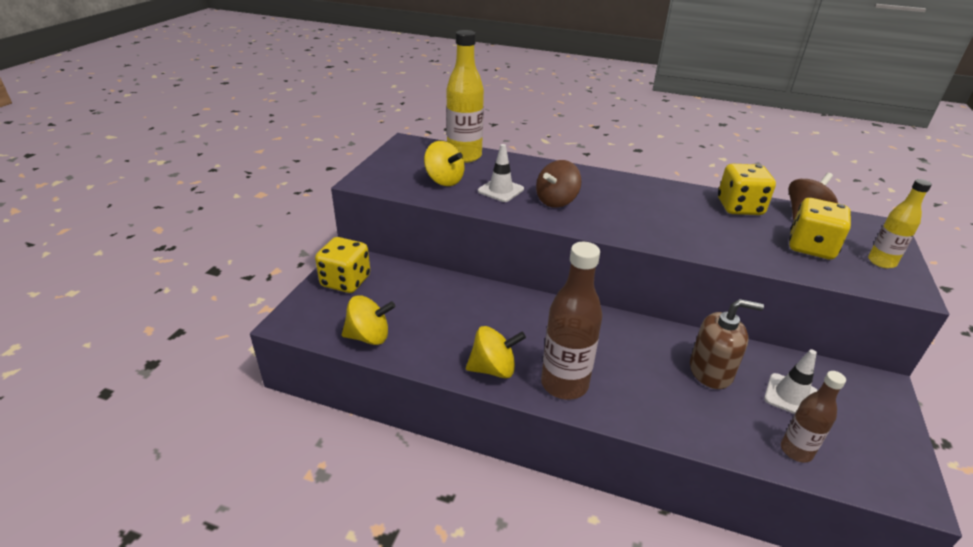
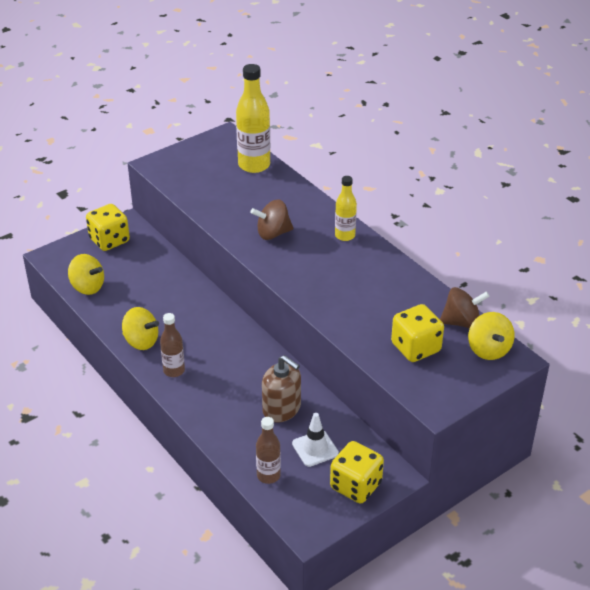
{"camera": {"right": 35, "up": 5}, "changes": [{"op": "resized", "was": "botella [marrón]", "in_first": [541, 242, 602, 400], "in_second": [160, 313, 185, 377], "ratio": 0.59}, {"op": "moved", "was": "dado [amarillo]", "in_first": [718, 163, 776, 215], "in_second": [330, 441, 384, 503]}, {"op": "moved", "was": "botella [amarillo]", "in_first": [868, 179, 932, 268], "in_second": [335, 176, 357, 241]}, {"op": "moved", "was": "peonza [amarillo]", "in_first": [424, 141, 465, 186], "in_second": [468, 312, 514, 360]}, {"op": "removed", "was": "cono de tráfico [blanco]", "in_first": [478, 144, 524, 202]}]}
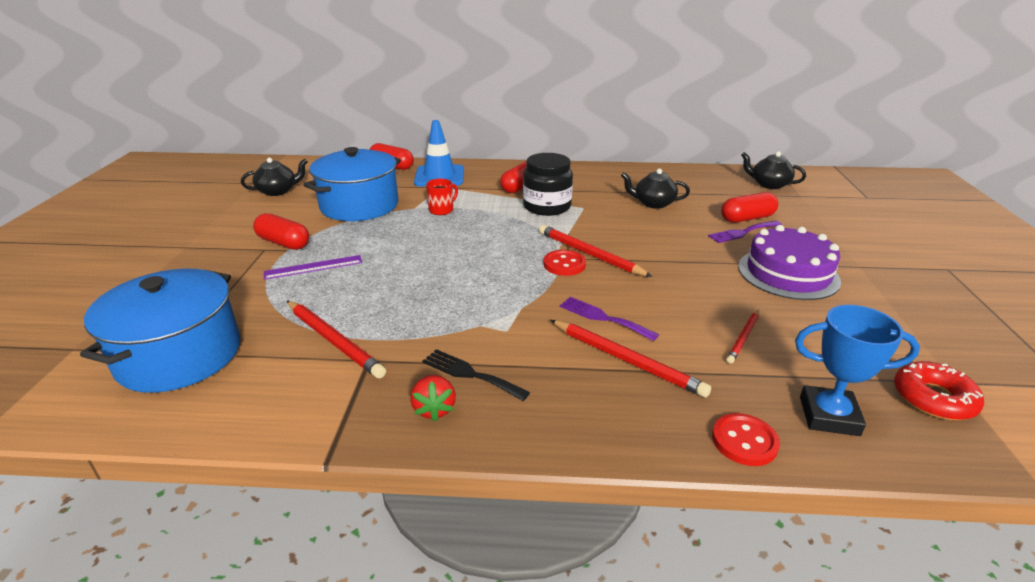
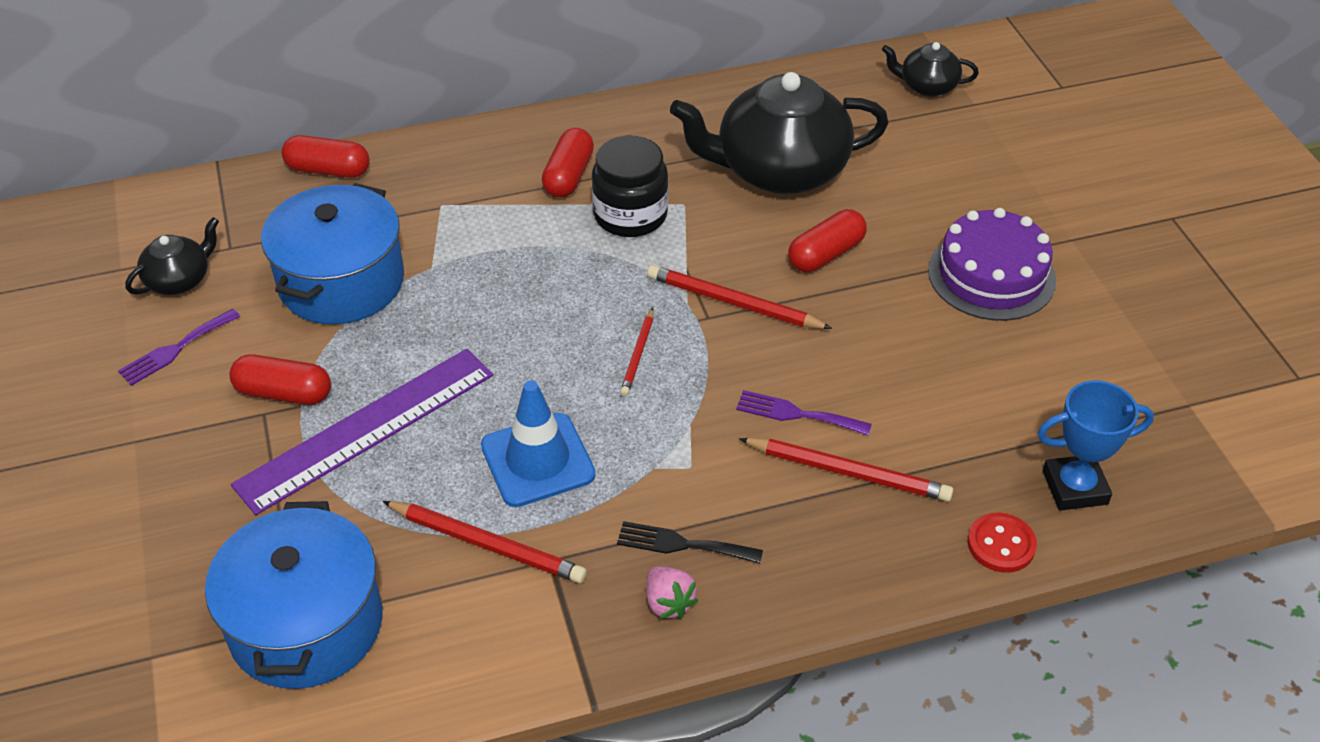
{"camera": {"right": -20, "up": 15}, "changes": [{"op": "moved", "was": "tenedor [morado]", "in_first": [708, 221, 782, 243], "in_second": [118, 309, 240, 386]}, {"op": "resized", "was": "regla [morado]", "in_first": [264, 255, 362, 280], "in_second": [231, 349, 493, 515], "ratio": 2.01}, {"op": "moved", "was": "cono de tráfico [azul]", "in_first": [414, 120, 464, 186], "in_second": [481, 381, 596, 507]}, {"op": "moved", "was": "lápiz [rojo]", "in_first": [726, 310, 759, 364], "in_second": [620, 308, 653, 396]}, {"op": "recoloured", "was": "fresa [rojo]", "now": "fresa [rosa]", "in_first": [410, 375, 456, 421], "in_second": [646, 566, 699, 619]}, {"op": "resized", "was": "tetera [negro]", "in_first": [621, 169, 690, 209], "in_second": [670, 72, 889, 194], "ratio": 2.1}, {"op": "moved", "was": "cápsula [rojo]", "in_first": [721, 192, 778, 223], "in_second": [788, 209, 867, 272]}, {"op": "removed", "was": "taza [rojo]", "in_first": [426, 179, 458, 215]}, {"op": "removed", "was": "botón [rojo]", "in_first": [543, 250, 586, 276]}, {"op": "removed", "was": "rosquilla [rojo]", "in_first": [894, 361, 984, 420]}]}
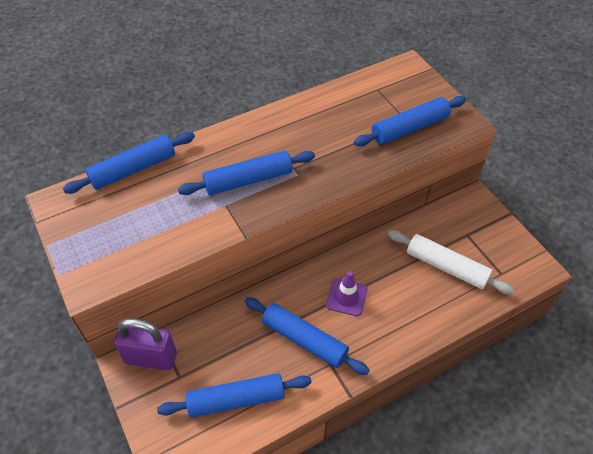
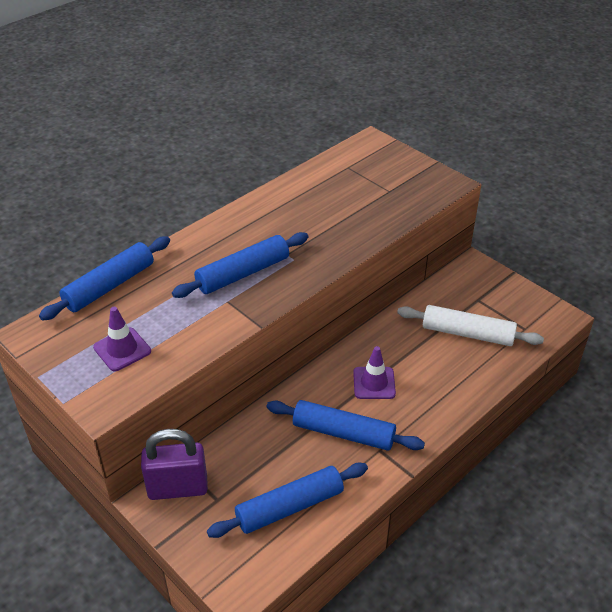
{"camera": {"right": -15, "up": -10}, "changes": [{"op": "added", "now": "cono de tráfico [morado]", "in_second": [93, 307, 151, 371]}, {"op": "removed", "was": "rodillo [azul]", "in_first": [354, 96, 466, 147]}]}
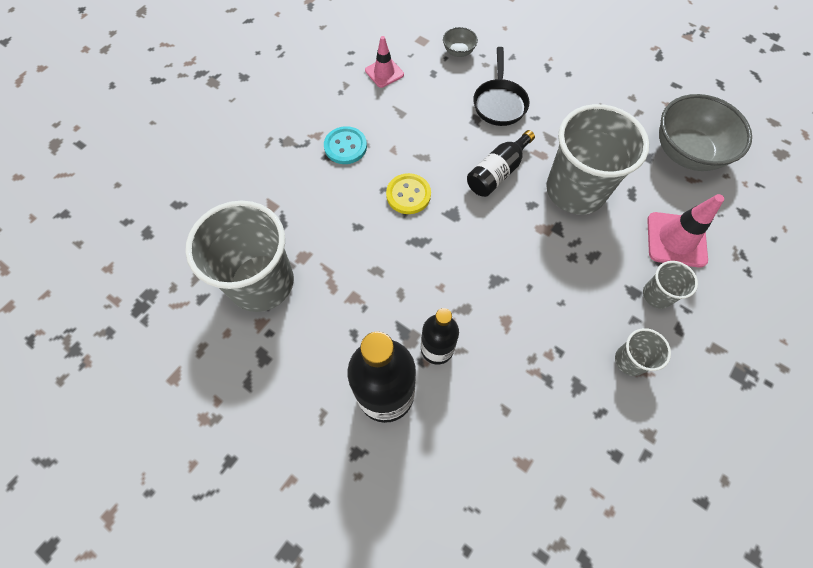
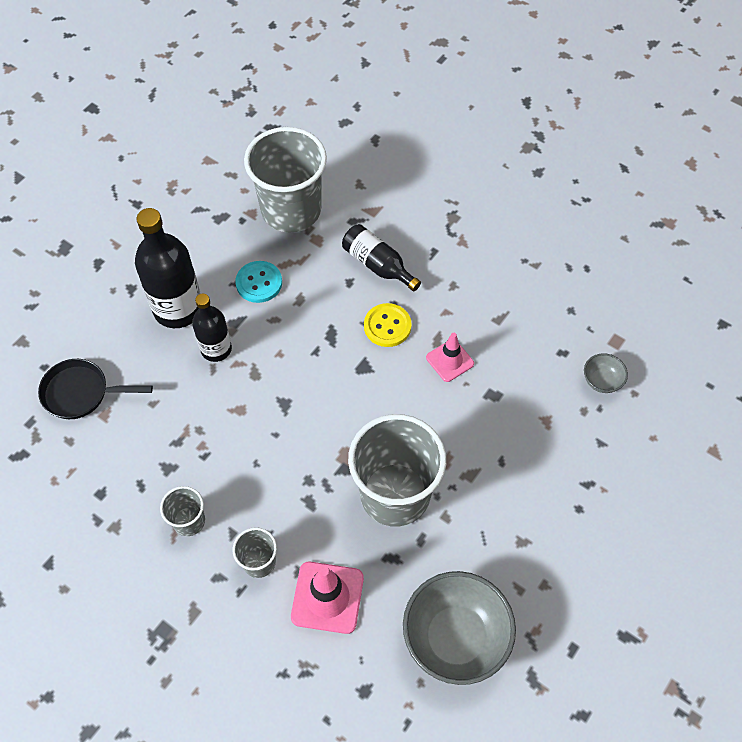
{"camera": {"right": 90, "up": -5}, "changes": [{"op": "moved", "was": "sartén [negro]", "in_first": [473, 47, 529, 126], "in_second": [38, 359, 153, 419]}, {"op": "moved", "was": "botón [turquesa]", "in_first": [324, 126, 367, 164], "in_second": [235, 261, 282, 303]}, {"op": "moved", "was": "botella [negro]", "in_first": [467, 130, 535, 197], "in_second": [342, 224, 421, 291]}, {"op": "moved", "was": "cono de tráfico [rosa]", "in_first": [365, 36, 404, 88], "in_second": [426, 333, 474, 382]}]}
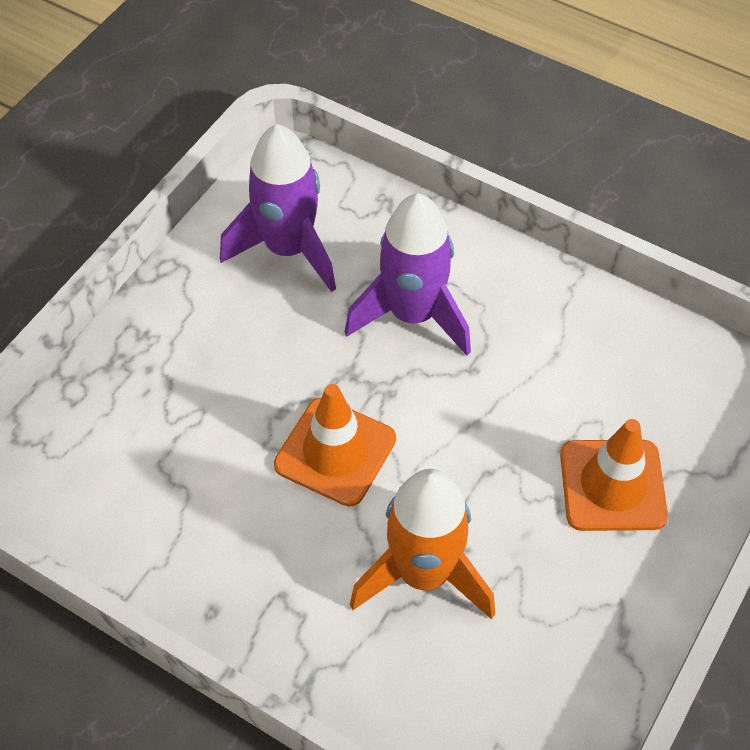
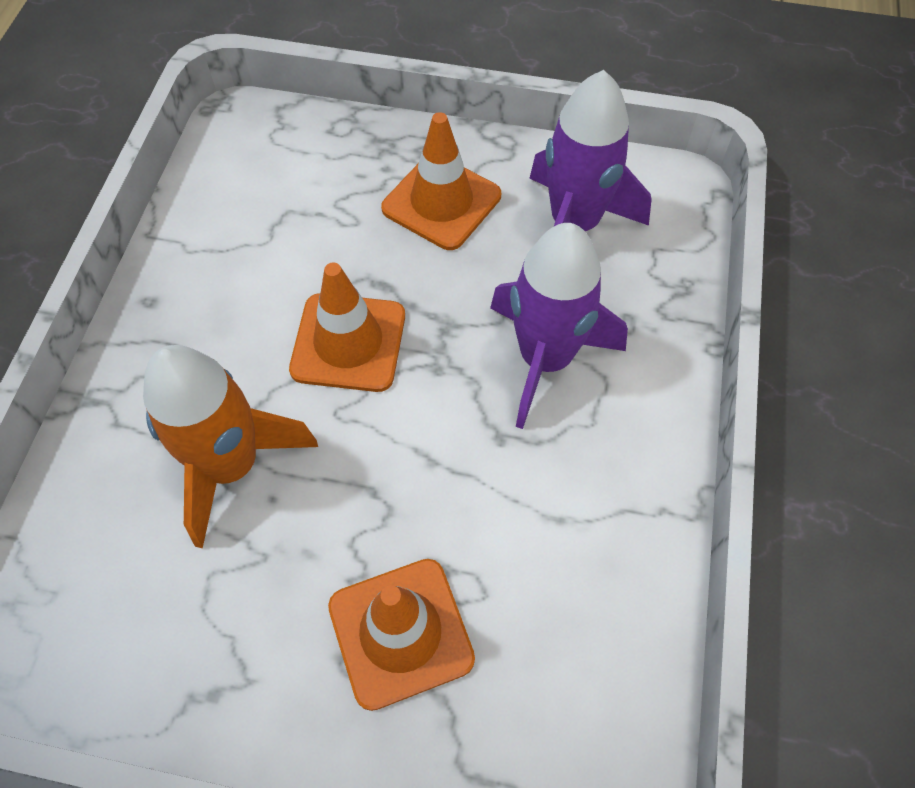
{"camera": {"right": 70, "up": 5}, "changes": [{"op": "added", "now": "cono de tráfico [naranja]", "in_second": [381, 112, 501, 250]}]}
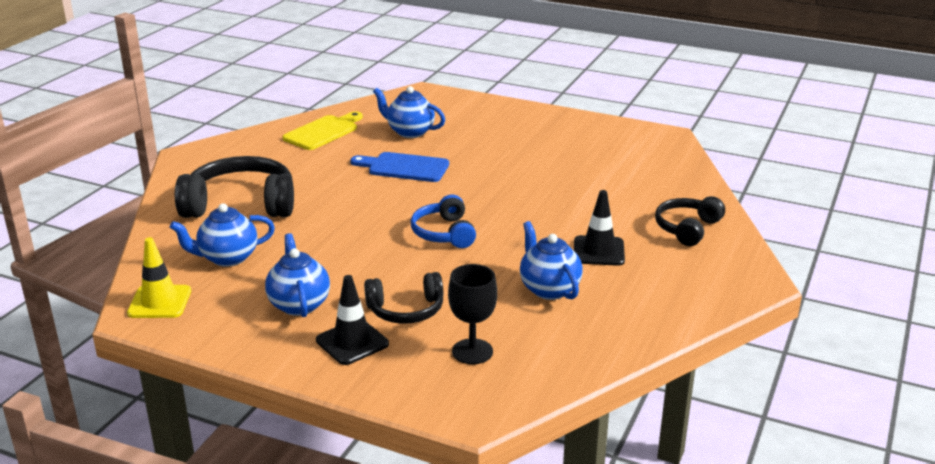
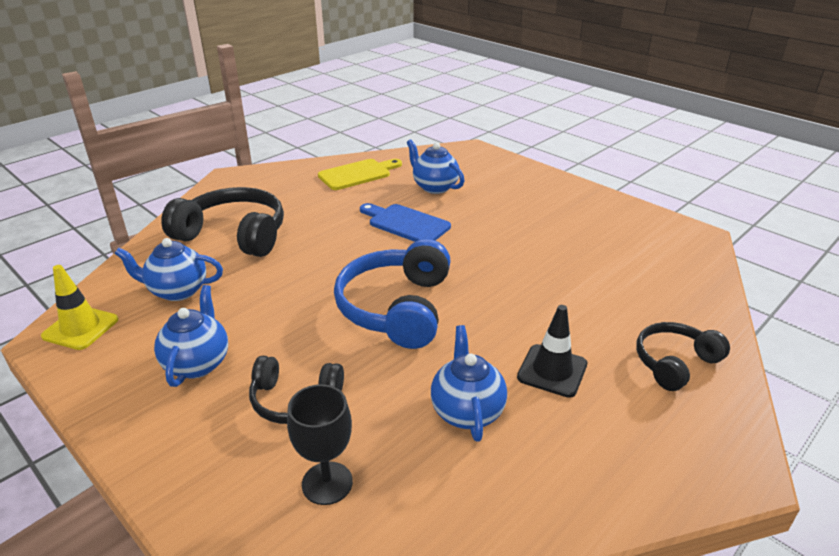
{"camera": {"right": 20, "up": 5}, "changes": [{"op": "resized", "was": "auriculares [azul]", "in_first": [411, 195, 476, 248], "in_second": [334, 239, 451, 349], "ratio": 1.68}, {"op": "removed", "was": "cono de tráfico [negro]", "in_first": [316, 275, 389, 365]}]}
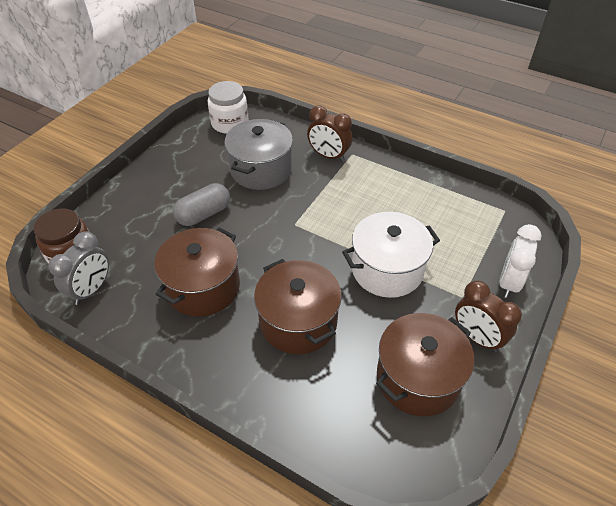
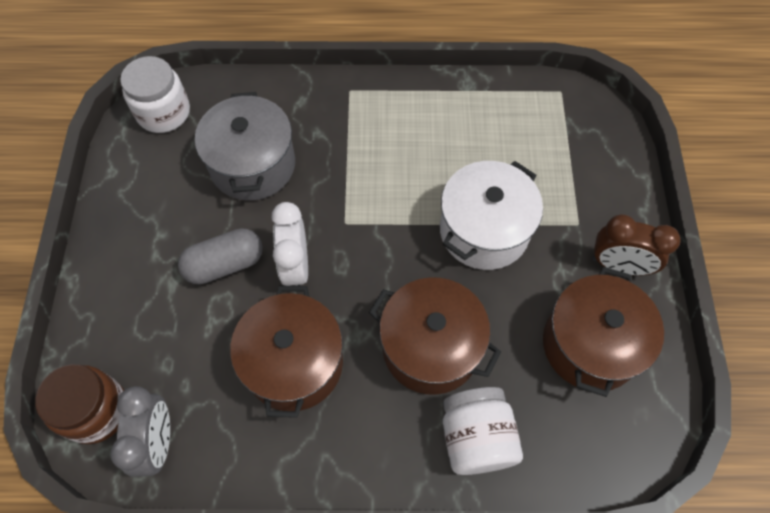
{"camera": {"right": -30, "up": 15}, "changes": [{"op": "turned", "was": "cápsula [gris]", "in_first": [173, 183, 230, 226], "in_second": [178, 228, 263, 285], "clockwise": 45}, {"op": "moved", "was": "despertador [blanco]", "in_first": [499, 224, 542, 298], "in_second": [272, 202, 308, 286]}, {"op": "added", "now": "tarro [blanco]", "in_second": [443, 387, 523, 475]}, {"op": "removed", "was": "despertador [marrón]", "in_first": [307, 105, 352, 162]}]}
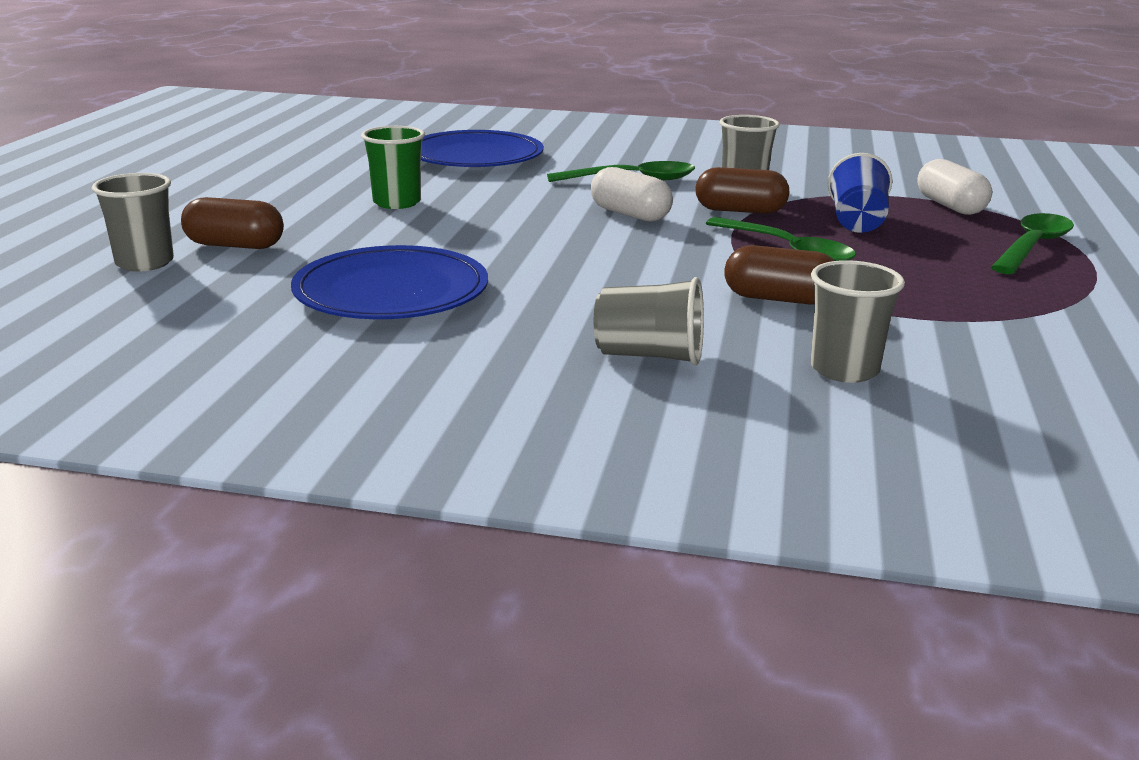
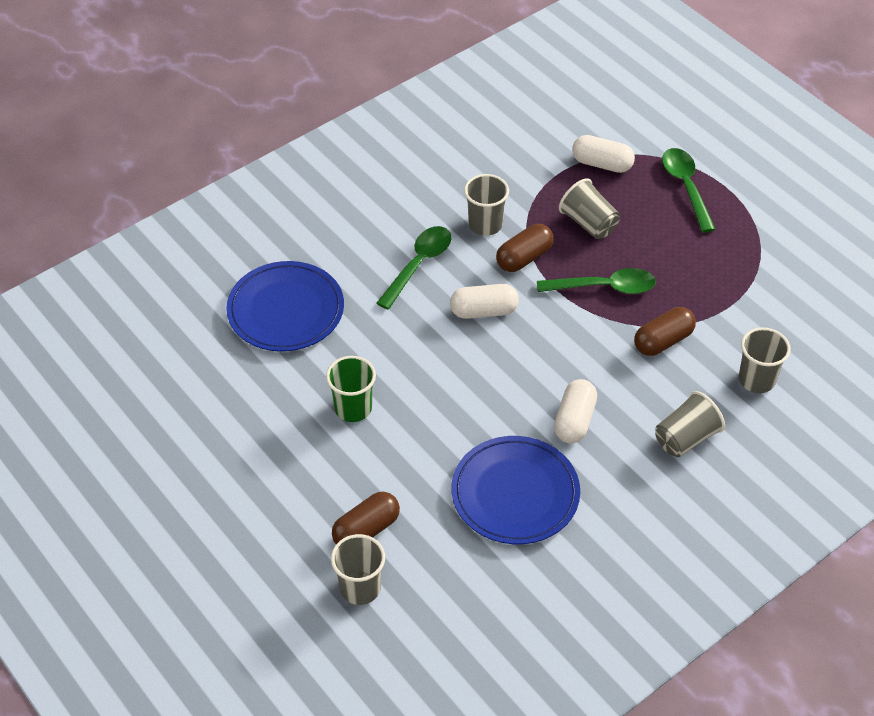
{"camera": {"right": -50, "up": 25}, "changes": [{"op": "added", "now": "cápsula [blanco]", "in_second": [554, 379, 597, 443]}, {"op": "recoloured", "was": "vaso [azul]", "now": "vaso [gris]", "in_first": [828, 153, 892, 233], "in_second": [559, 178, 620, 239]}]}
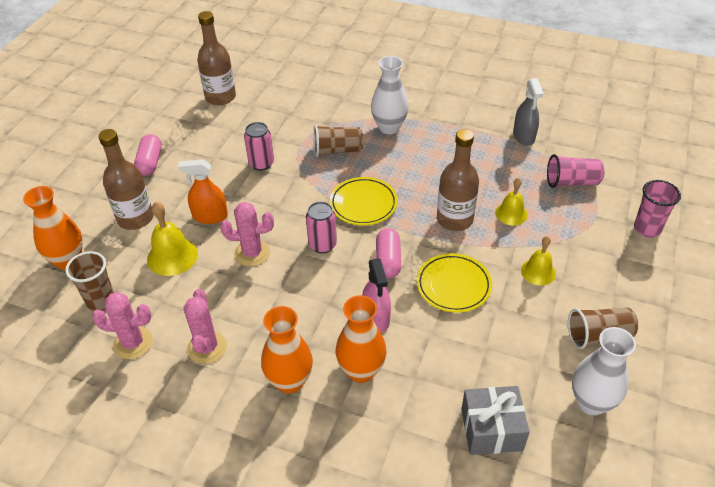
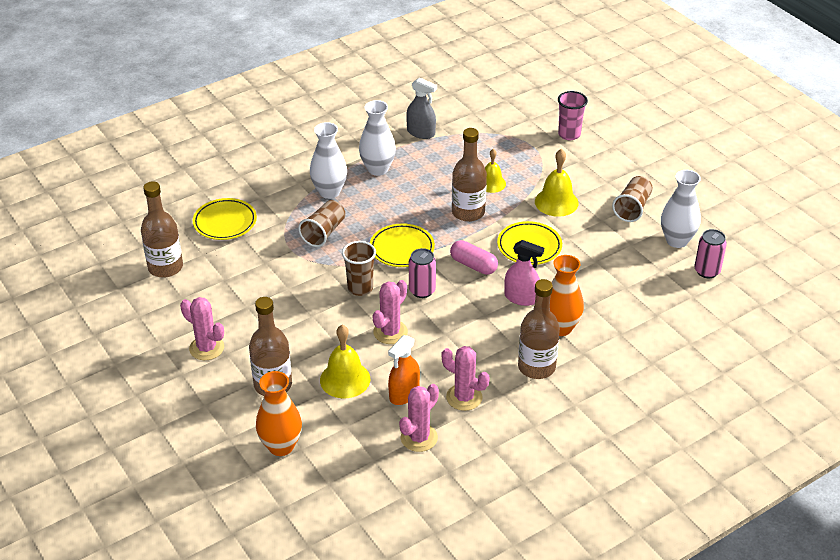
{"camera": {"right": -55, "up": -5}, "changes": [{"op": "replaced", "was": "cápsula [rosa]", "now": "cactus [rosa]", "in_first": [134, 134, 162, 176], "in_second": [180, 297, 224, 360]}, {"op": "added", "now": "plato [amarillo]", "in_second": [193, 198, 257, 240]}, {"op": "moved", "was": "vaso [marrón]", "in_first": [65, 251, 114, 311], "in_second": [342, 241, 376, 296]}, {"op": "added", "now": "florero [blanco]", "in_second": [359, 100, 396, 176]}, {"op": "moved", "was": "pulverizador [naranja]", "in_first": [178, 159, 228, 224], "in_second": [388, 335, 420, 405]}, {"op": "replaced", "was": "florero [naranja]", "now": "botella [marrón]", "in_first": [261, 306, 313, 394], "in_second": [518, 279, 560, 379]}, {"op": "resized", "was": "campana [amarillo]", "in_first": [521, 236, 556, 285], "in_second": [535, 149, 579, 217], "ratio": 1.5}, {"op": "moved", "was": "lata [rosa]", "in_first": [244, 122, 274, 171], "in_second": [694, 229, 727, 278]}, {"op": "removed", "was": "regalo [gris]", "in_first": [461, 386, 530, 455]}, {"op": "removed", "was": "vaso [rosa]", "in_first": [547, 154, 605, 188]}]}
